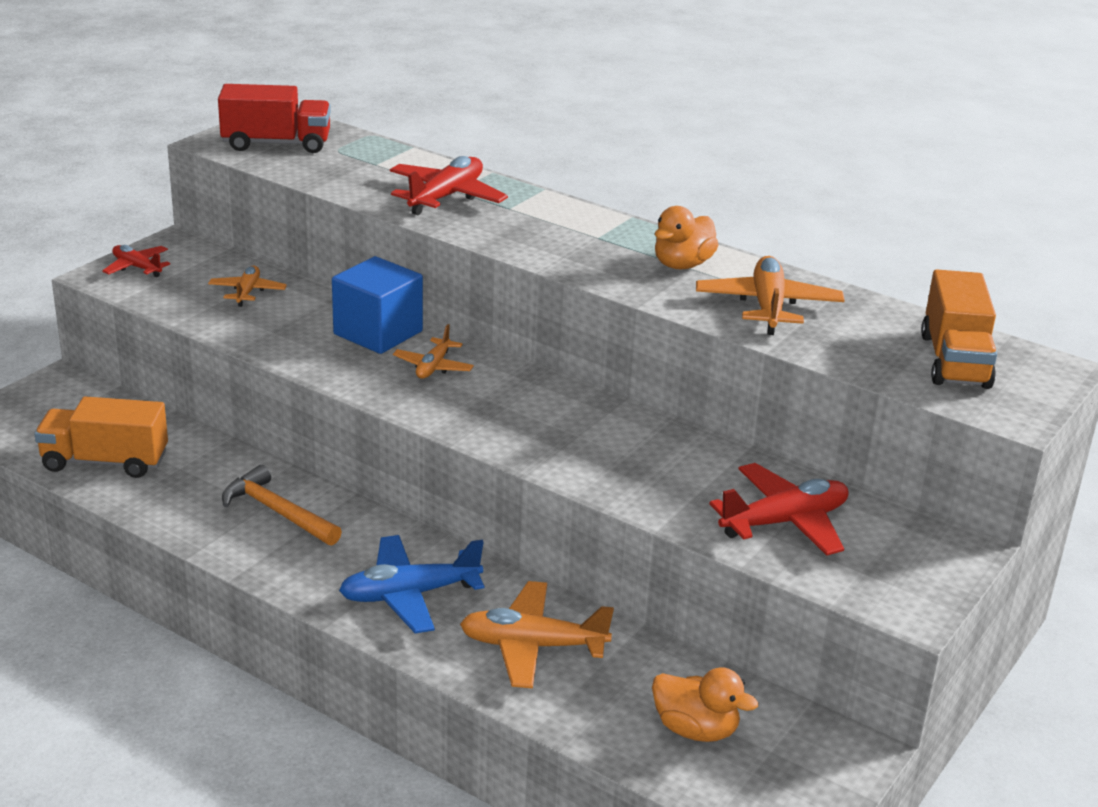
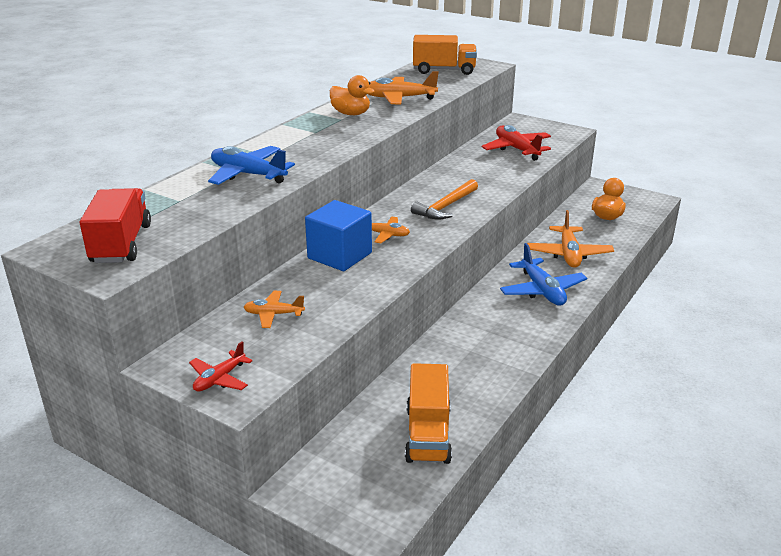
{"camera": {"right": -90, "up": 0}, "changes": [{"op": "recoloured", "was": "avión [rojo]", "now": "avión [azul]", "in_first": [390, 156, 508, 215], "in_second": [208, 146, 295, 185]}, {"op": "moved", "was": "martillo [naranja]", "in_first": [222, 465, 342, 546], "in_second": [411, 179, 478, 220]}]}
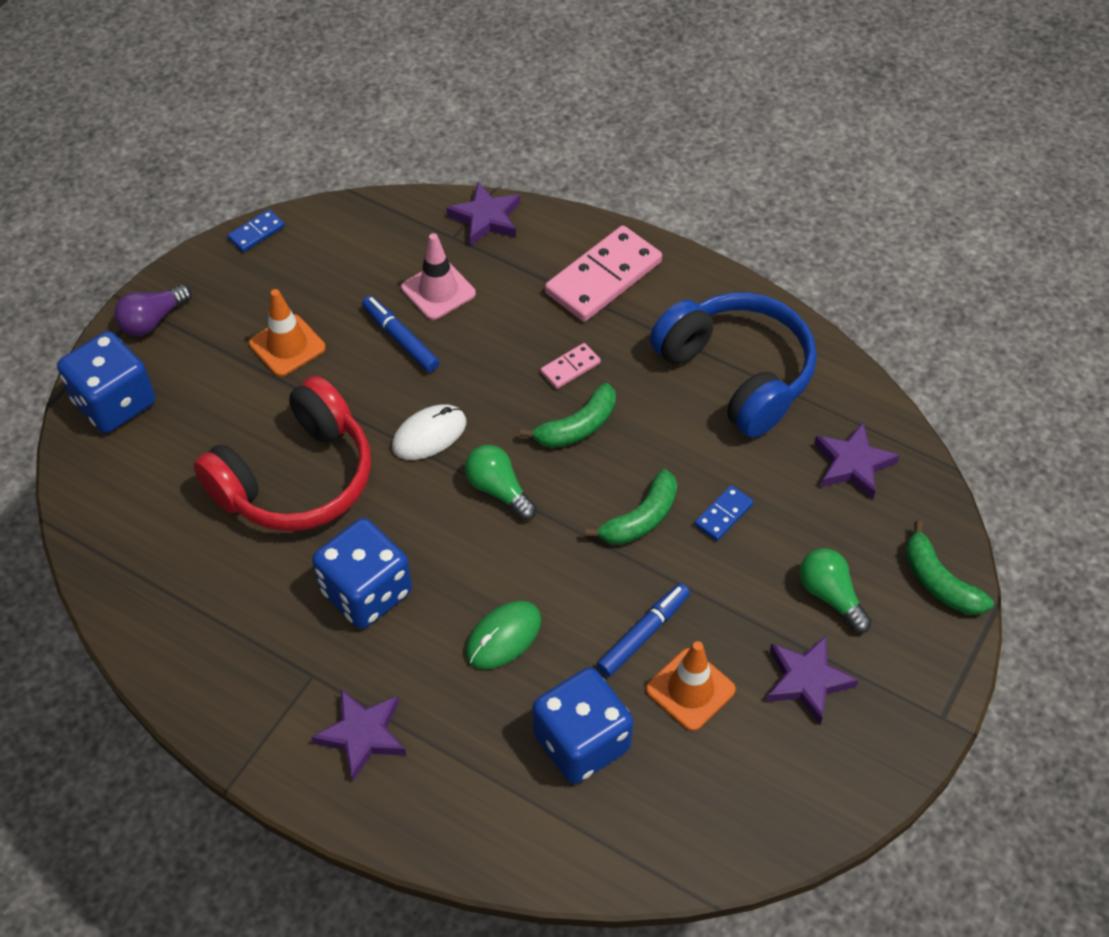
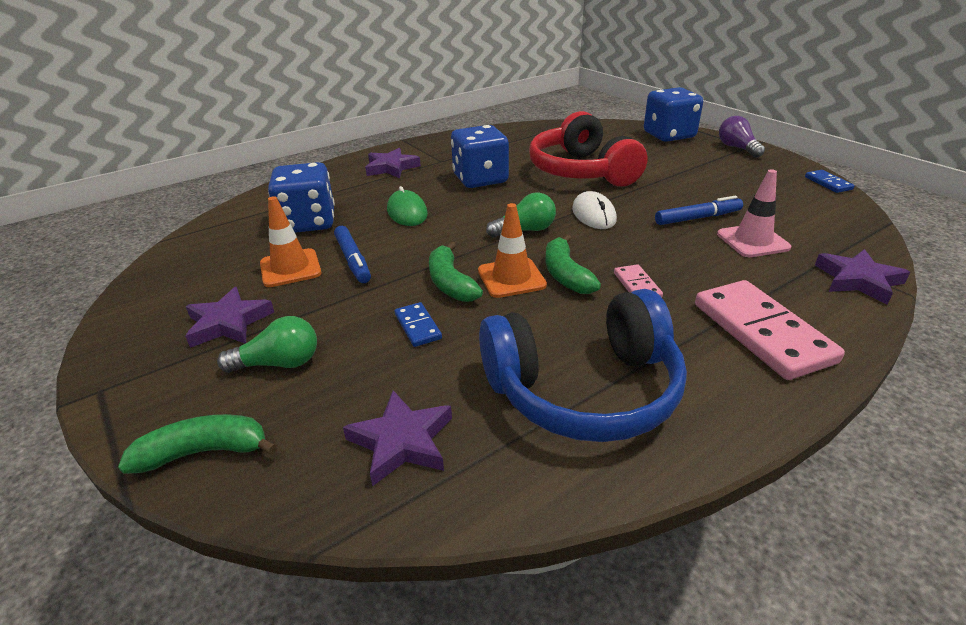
{"camera": {"right": 115, "up": -20}, "changes": [{"op": "moved", "was": "cono de tráfico [naranja]", "in_first": [249, 289, 326, 377], "in_second": [478, 203, 547, 298]}]}
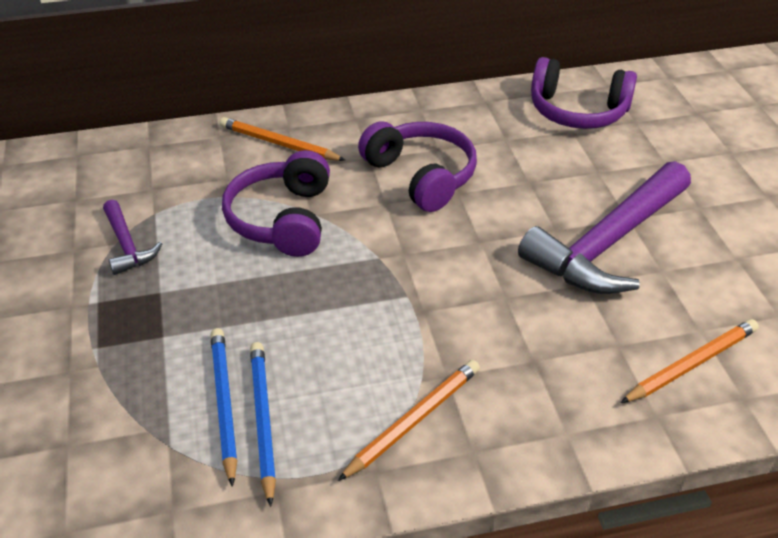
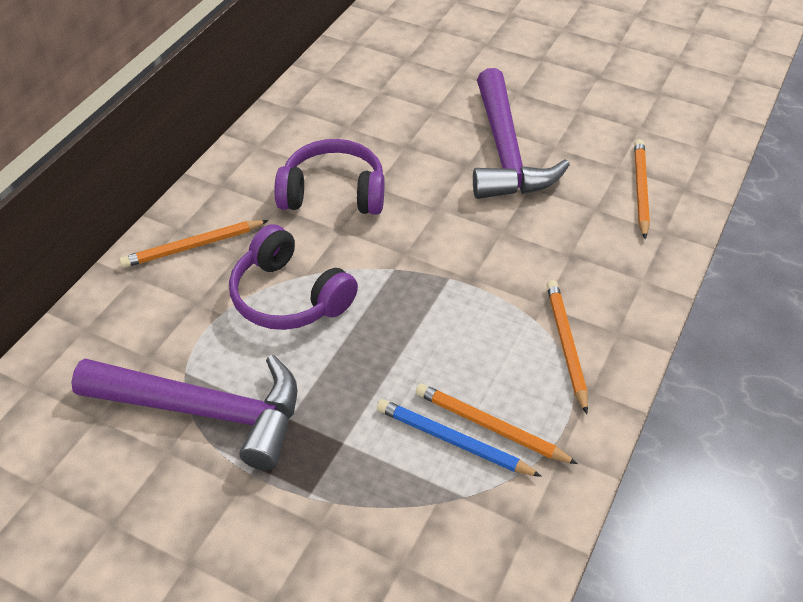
{"camera": {"right": -50, "up": 5}, "changes": [{"op": "resized", "was": "martillo [morado]", "in_first": [103, 200, 162, 275], "in_second": [71, 355, 297, 470], "ratio": 2.11}, {"op": "recoloured", "was": "lápiz [azul]", "now": "lápiz [naranja]", "in_first": [250, 342, 276, 507], "in_second": [416, 383, 578, 464]}, {"op": "removed", "was": "auriculares [morado]", "in_first": [531, 57, 637, 129]}]}
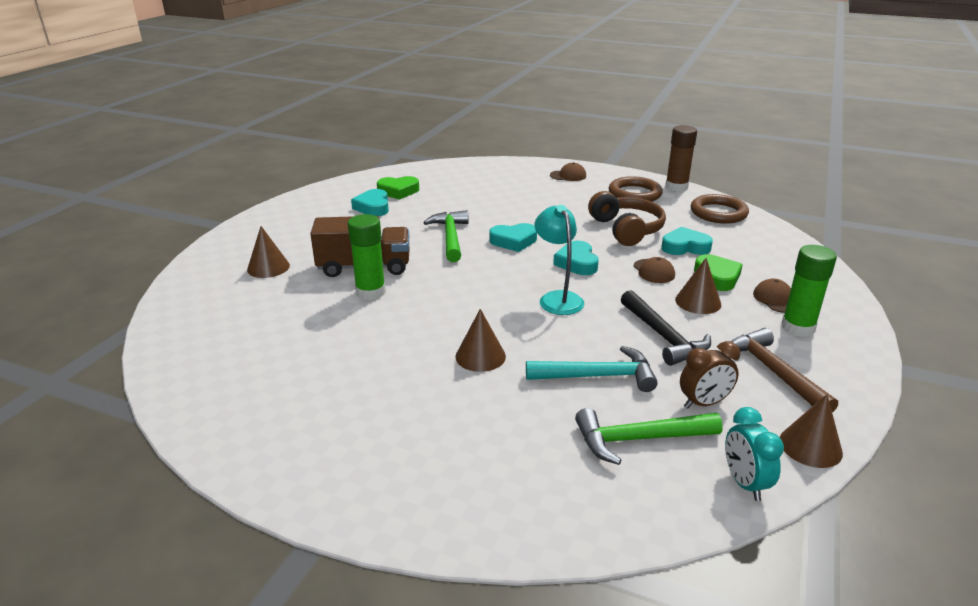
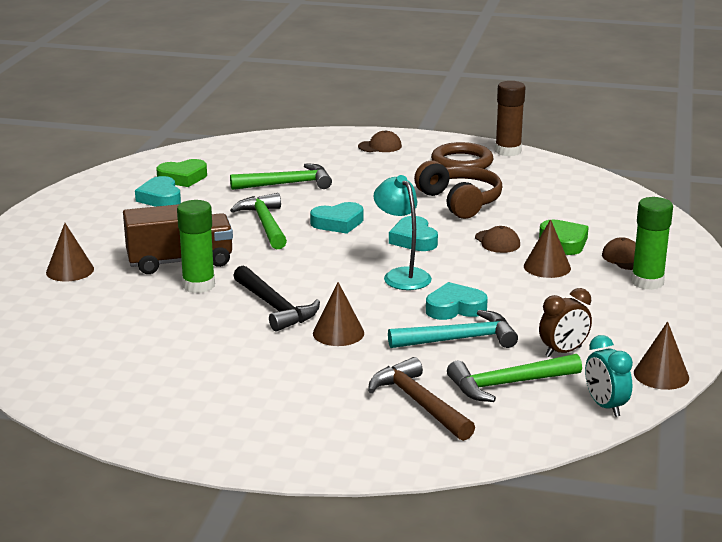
{"camera": {"right": -10, "up": -5}, "changes": [{"op": "added", "now": "martillo [verde]", "in_second": [230, 163, 332, 190]}, {"op": "moved", "was": "martillo [negro]", "in_first": [621, 290, 711, 366], "in_second": [233, 265, 320, 331]}, {"op": "moved", "was": "martillo [marrón]", "in_first": [731, 328, 838, 413], "in_second": [368, 357, 475, 441]}, {"op": "moved", "was": "corazón [turquesa]", "in_first": [661, 227, 713, 255], "in_second": [426, 282, 488, 320]}, {"op": "removed", "was": "anillo [marrón]", "in_first": [691, 194, 749, 224]}]}
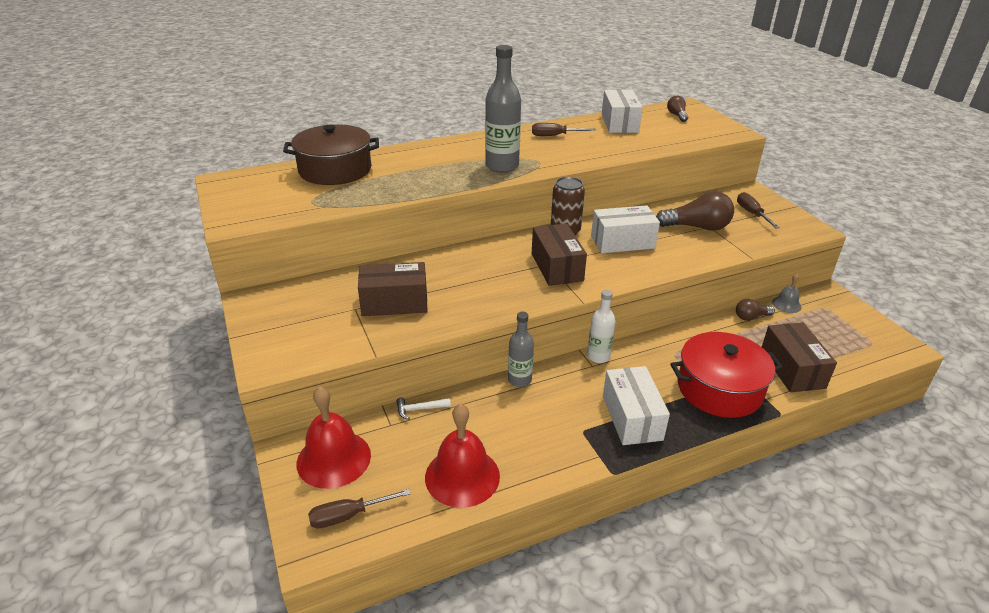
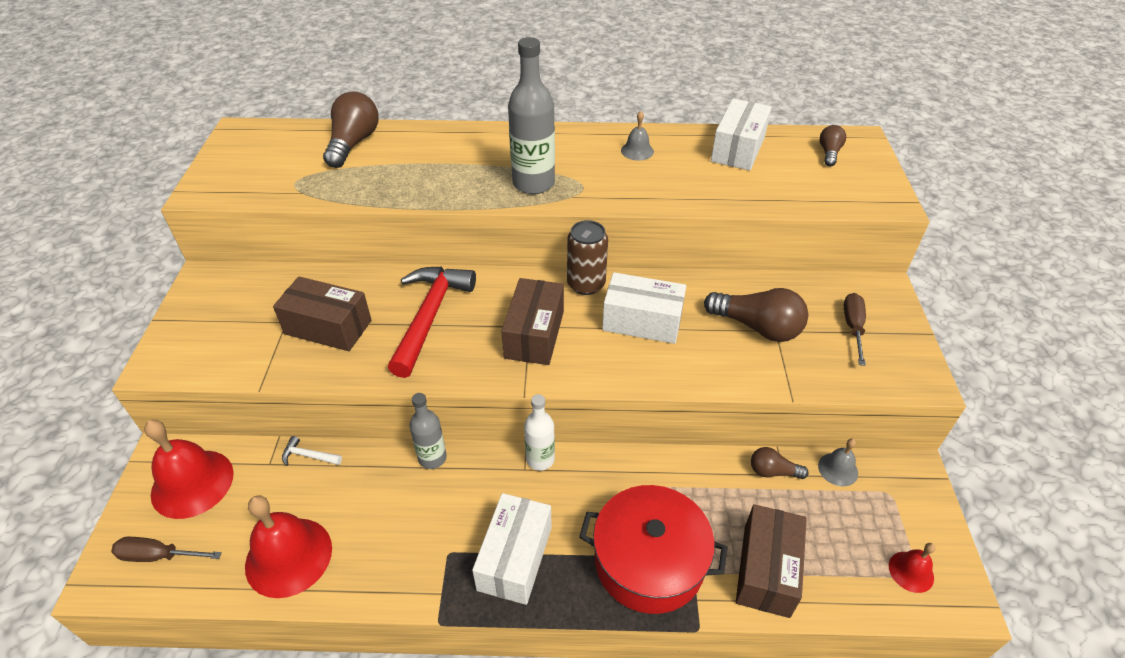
{"camera": {"right": 25, "up": 10}, "changes": [{"op": "replaced", "was": "olla [marrón]", "now": "bombilla [marrón]", "in_first": [283, 124, 379, 185], "in_second": [323, 92, 379, 168]}, {"op": "added", "now": "martillo [rojo]", "in_second": [388, 267, 476, 378]}, {"op": "replaced", "was": "destornillador [marrón]", "now": "campana [gris]", "in_first": [532, 123, 596, 136], "in_second": [621, 111, 654, 161]}, {"op": "added", "now": "campana [rojo]", "in_second": [889, 543, 935, 593]}]}
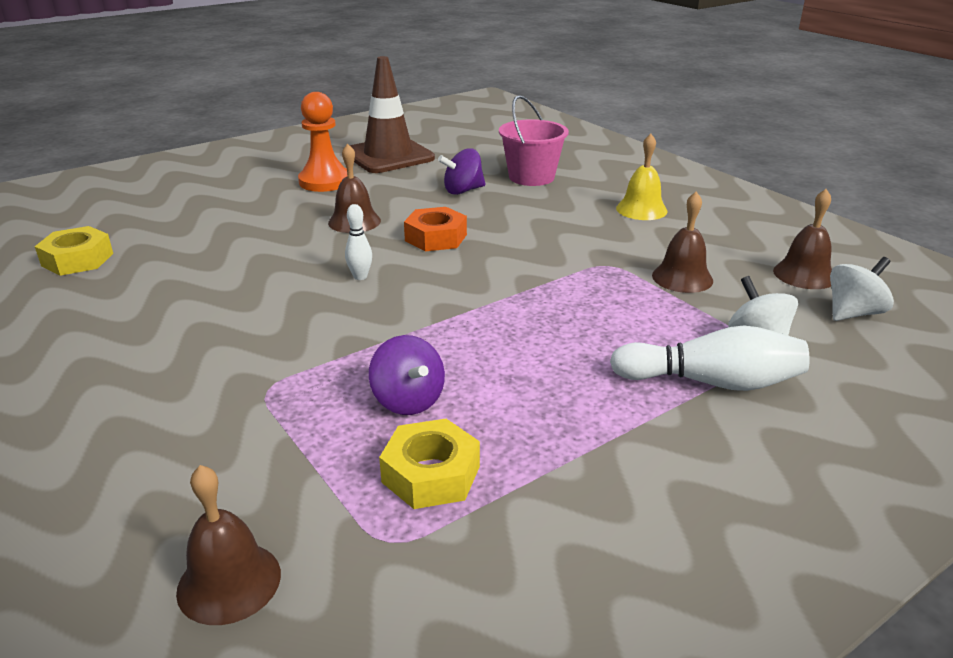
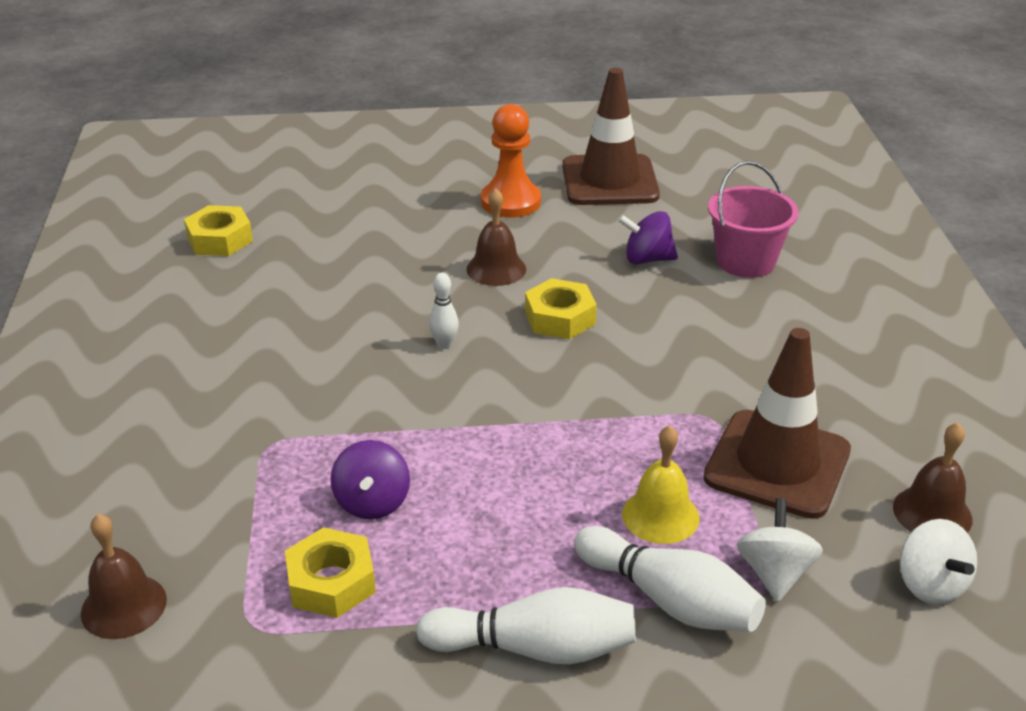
{"camera": {"right": 30, "up": 5}, "changes": [{"op": "added", "now": "bolo [blanco]", "in_second": [416, 587, 636, 664]}, {"op": "recoloured", "was": "tuerca [naranja]", "now": "tuerca [amarillo]", "in_first": [404, 207, 467, 251], "in_second": [525, 278, 597, 339]}, {"op": "moved", "was": "campana [amarillo]", "in_first": [616, 134, 668, 220], "in_second": [622, 425, 700, 544]}, {"op": "replaced", "was": "campana [marrón]", "now": "cono de tráfico [marrón]", "in_first": [652, 192, 713, 293], "in_second": [703, 328, 851, 519]}, {"op": "turned", "was": "peonza [blanco]", "in_first": [830, 257, 894, 321], "in_second": [900, 519, 977, 605], "clockwise": 75}]}
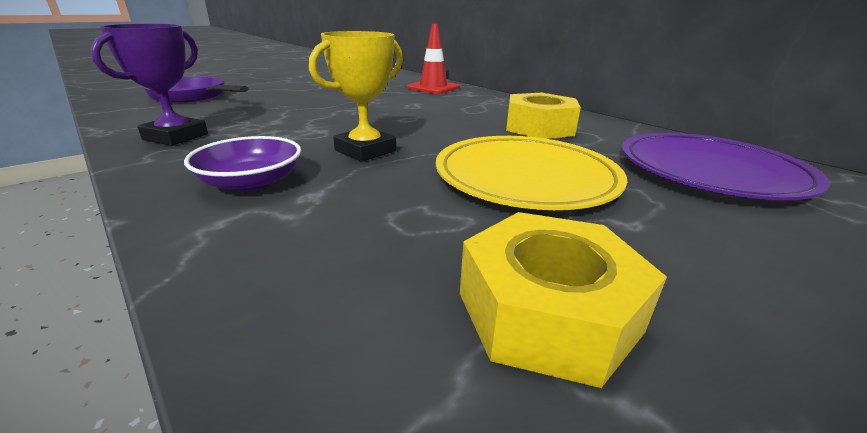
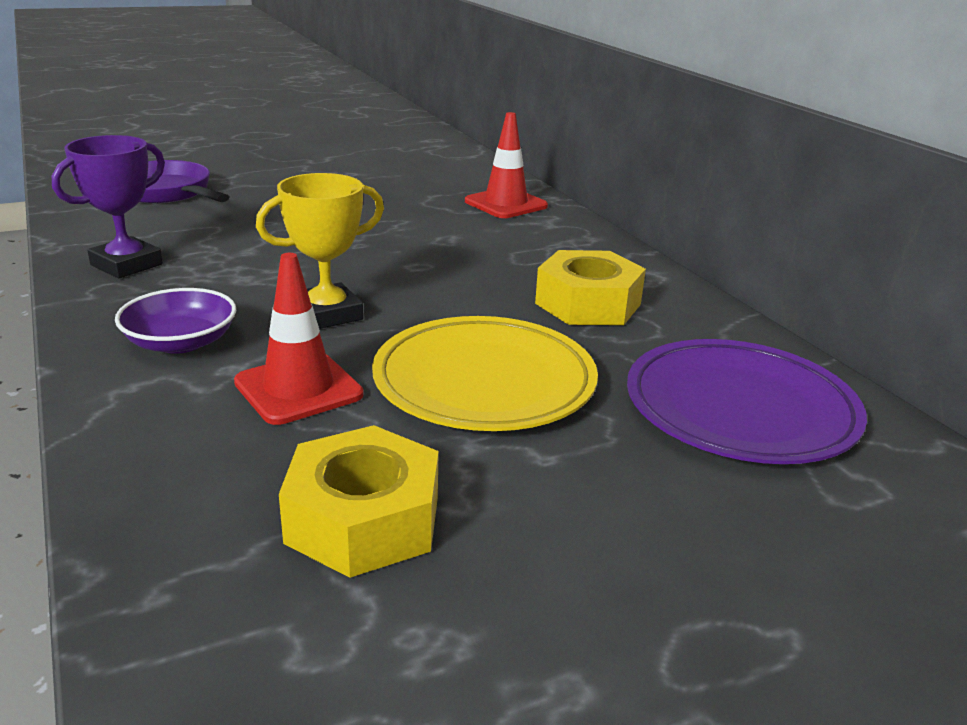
{"camera": {"right": 15, "up": 0}, "changes": [{"op": "added", "now": "cono de tráfico [rojo]", "in_second": [234, 253, 364, 425]}]}
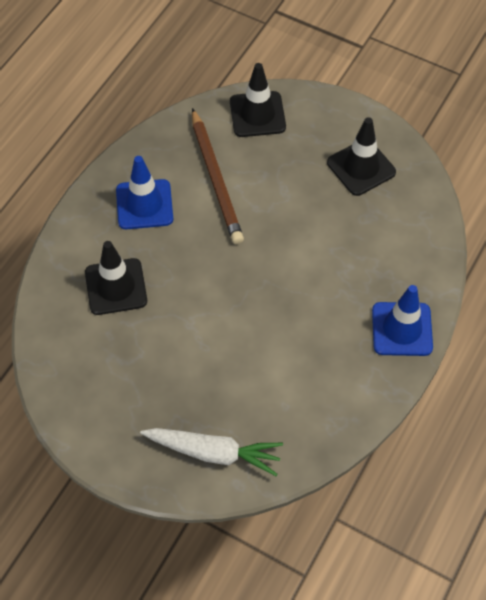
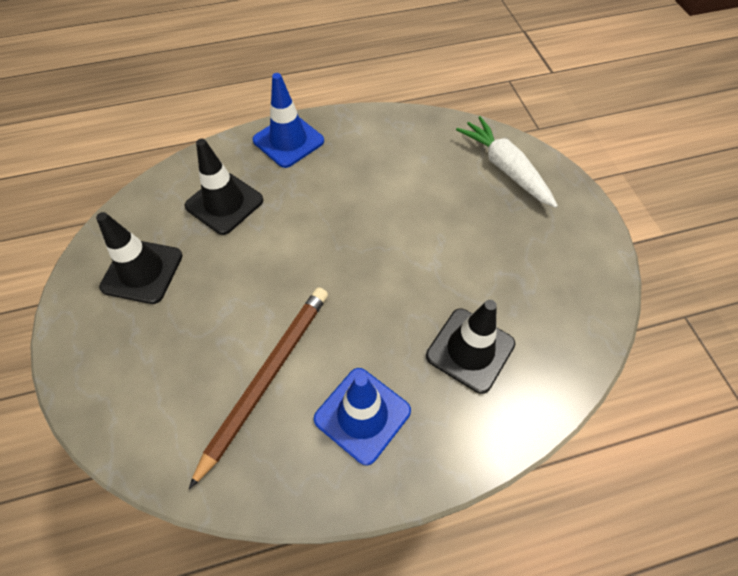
{"camera": {"right": -135, "up": 0}, "changes": [{"op": "moved", "was": "cono de tráfico [negro]", "in_first": [230, 63, 286, 137], "in_second": [185, 139, 263, 235]}]}
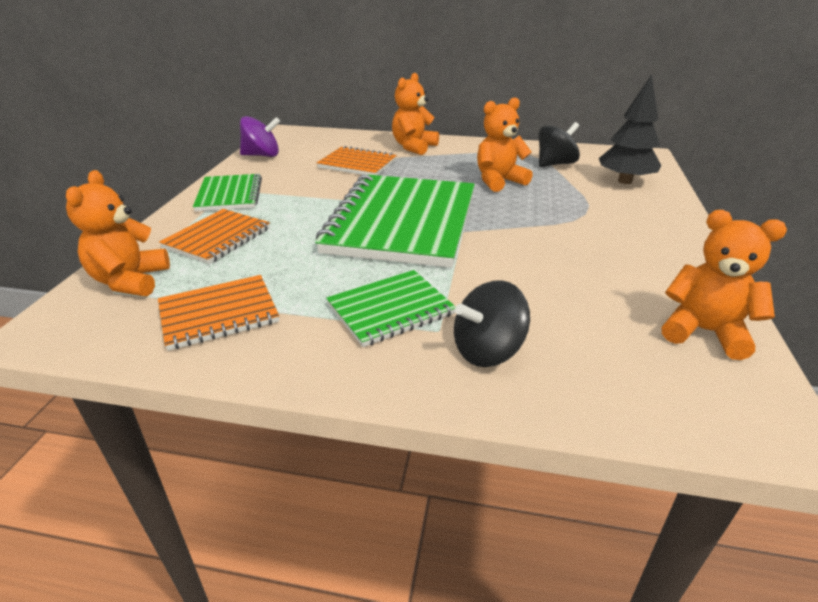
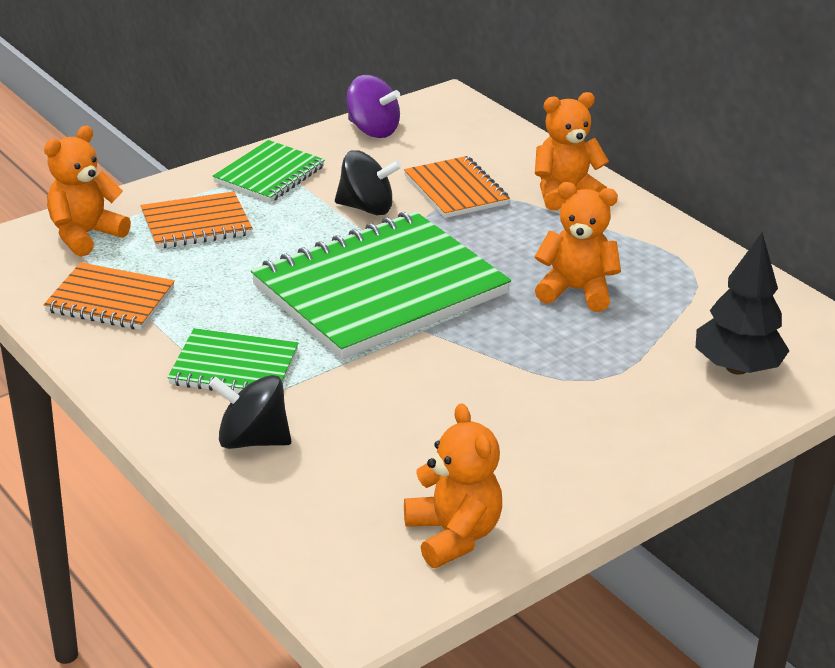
{"camera": {"right": 40, "up": 0}, "changes": [{"op": "moved", "was": "peonza [negro]", "in_first": [539, 122, 580, 167], "in_second": [335, 150, 402, 215]}]}
